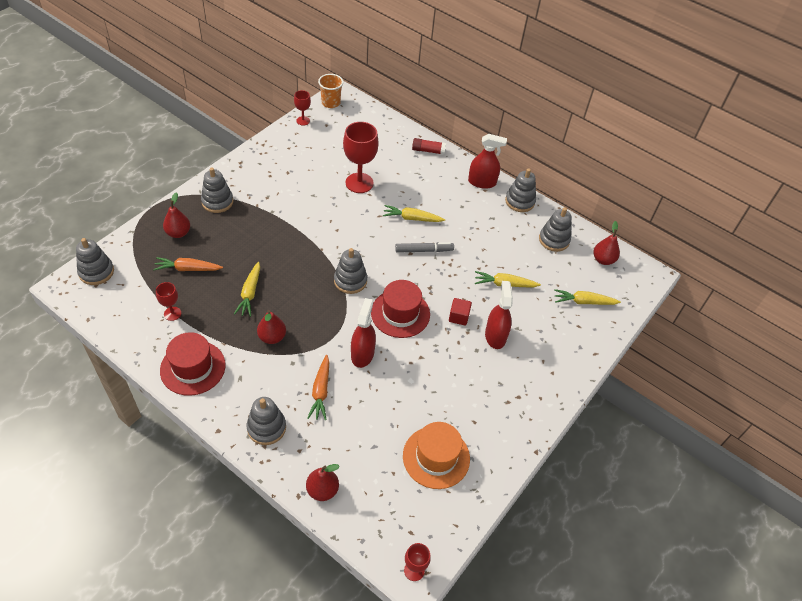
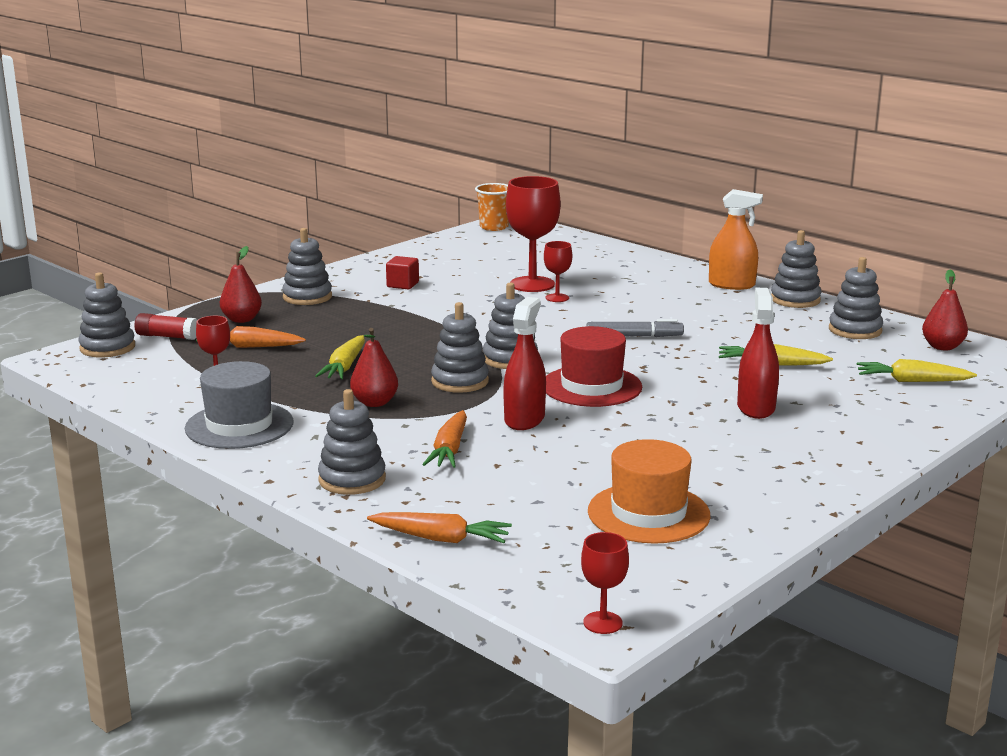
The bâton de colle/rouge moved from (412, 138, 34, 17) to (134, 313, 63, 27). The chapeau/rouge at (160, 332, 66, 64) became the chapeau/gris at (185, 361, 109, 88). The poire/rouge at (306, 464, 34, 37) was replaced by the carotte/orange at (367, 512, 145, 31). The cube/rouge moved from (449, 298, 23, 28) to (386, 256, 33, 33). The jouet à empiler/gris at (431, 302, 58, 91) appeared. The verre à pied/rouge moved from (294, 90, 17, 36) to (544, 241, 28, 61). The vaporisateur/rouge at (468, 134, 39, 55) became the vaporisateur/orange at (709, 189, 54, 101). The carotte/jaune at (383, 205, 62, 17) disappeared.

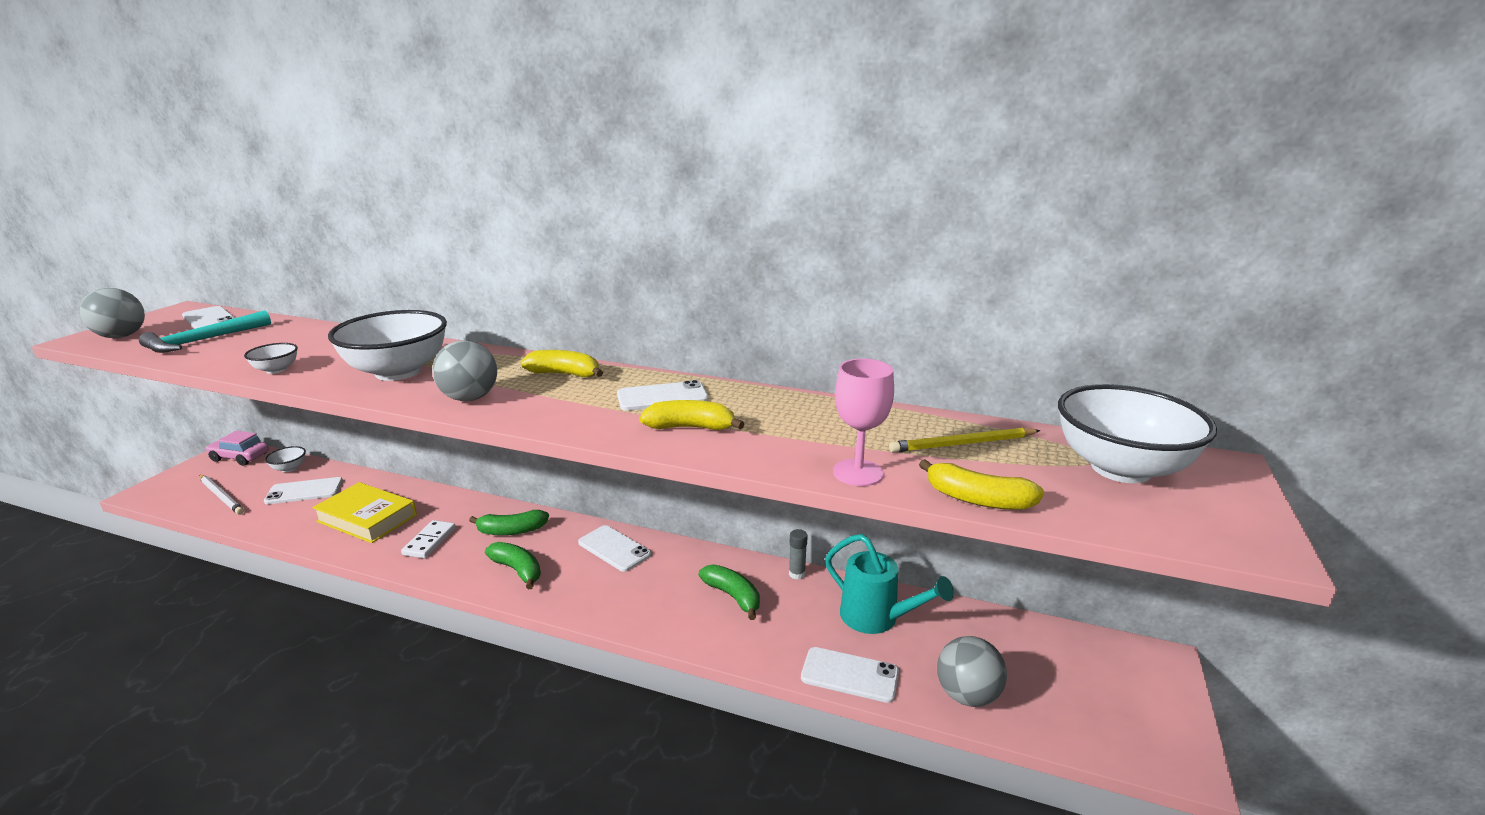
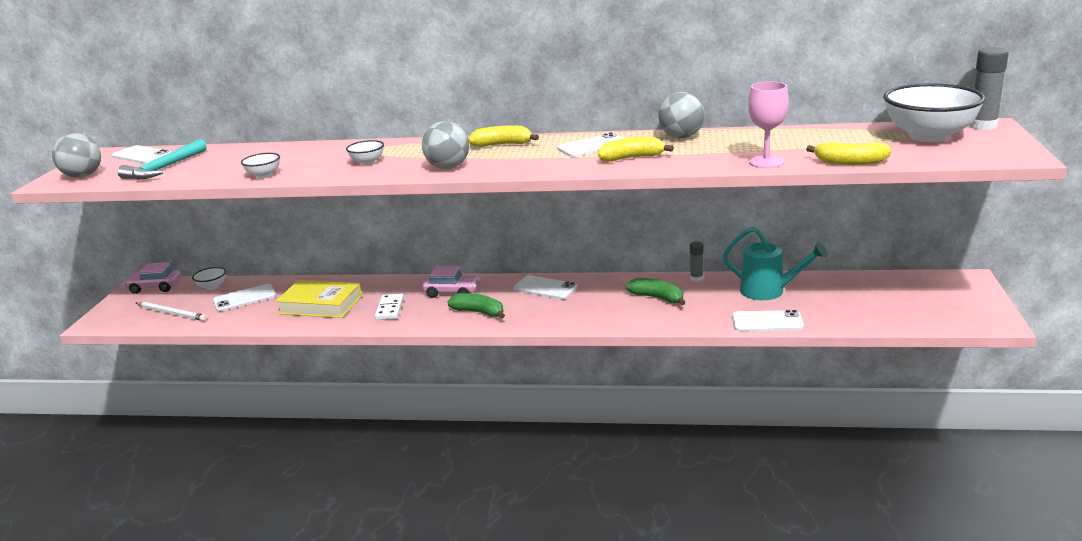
The bol/blanc at (328, 310, 119, 71) changed to 0.44 times the size. The banane/vert at (469, 510, 80, 25) was replaced by the voiture/rose at (422, 266, 58, 32). The balle/gris moved from (937, 636, 70, 71) to (658, 92, 47, 46). The bâton de colle/gris at (969, 47, 40, 83) appeared. The crayon/jaune at (889, 427, 152, 26) disappeared.

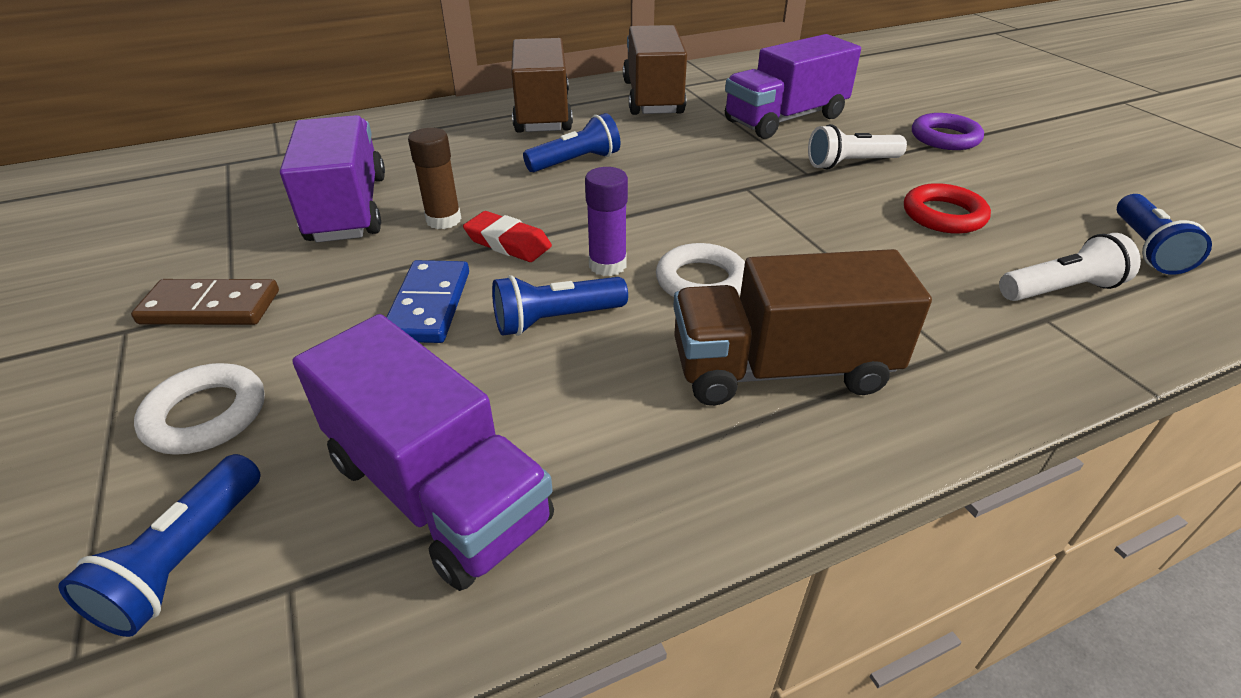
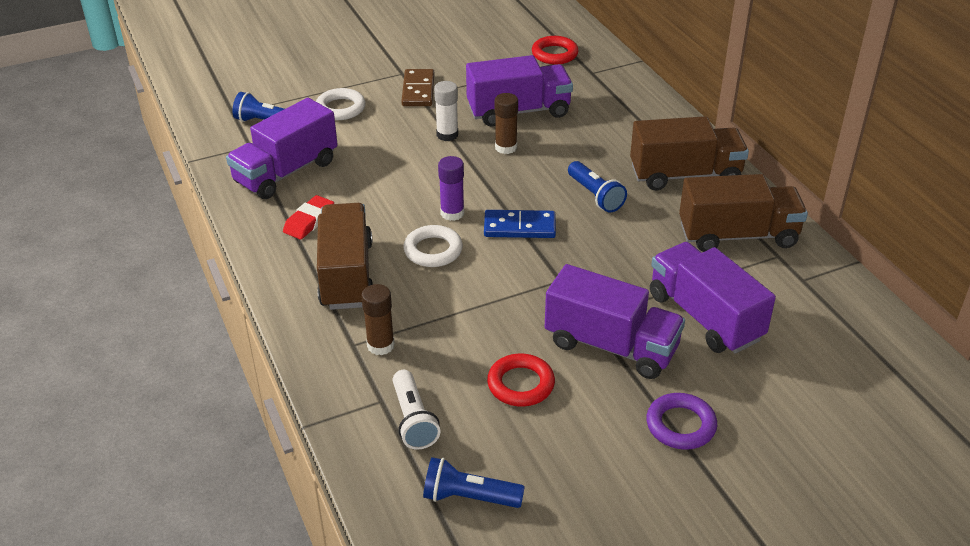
The gomme/rouge moved from (463, 211, 89, 51) to (283, 195, 51, 44). The bâton de colle/marron at (361, 284, 34, 71) appeared. The bâton de colle/blanc at (434, 81, 24, 60) appeared. The domino/bleu moved from (386, 260, 83, 83) to (484, 210, 72, 28). The anneau/rouge at (532, 36, 47, 29) appeared. The lampe de poche/blanc at (808, 124, 99, 46) was replaced by the camion/violet at (545, 264, 140, 115). The lampe de poche/bleu at (492, 275, 136, 61) disappeared.

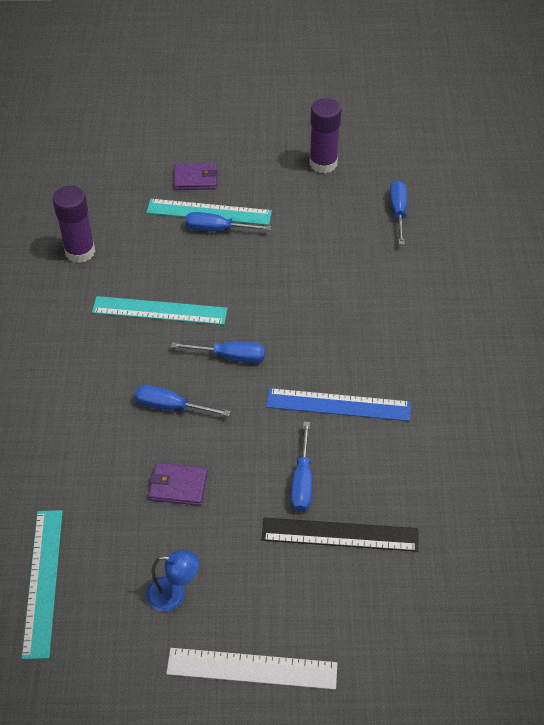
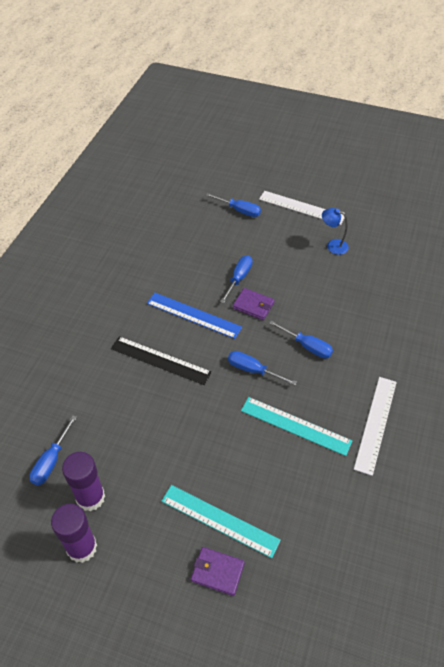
The bâton de colle/violet moved from (53, 186, 42, 77) to (62, 452, 43, 59). The règle/noir moved from (262, 517, 157, 35) to (111, 336, 101, 49). The tournevis/bleu moved from (185, 212, 86, 19) to (206, 193, 55, 24). The portefeuille/violet moved from (148, 462, 60, 44) to (233, 288, 42, 32). The règle/blanc at (354, 377, 43, 99) appeared. The règle/turquoise at (22, 510, 41, 150) disappeared.

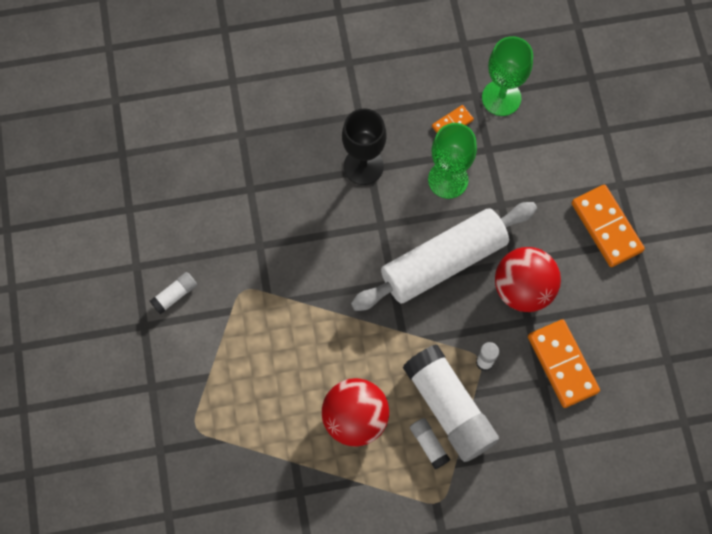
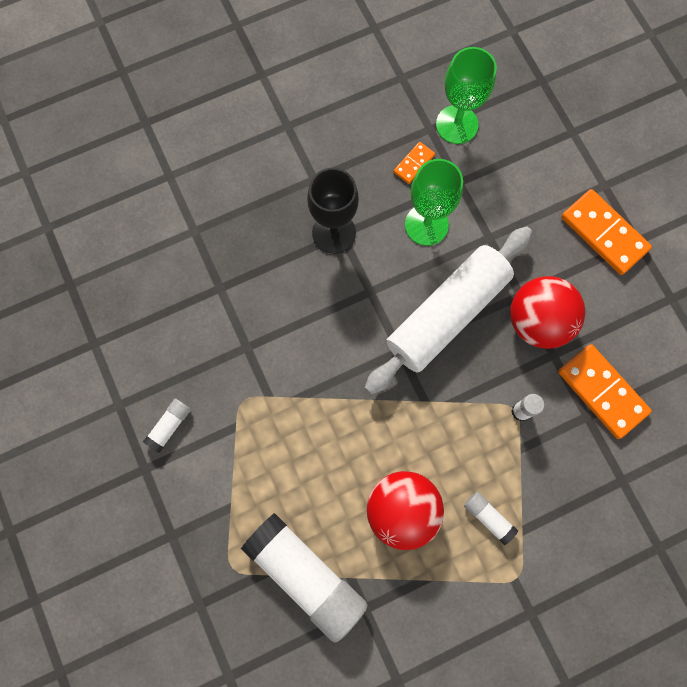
The bâton de colle/blanc moved from (403, 344, 96, 118) to (241, 513, 127, 129).

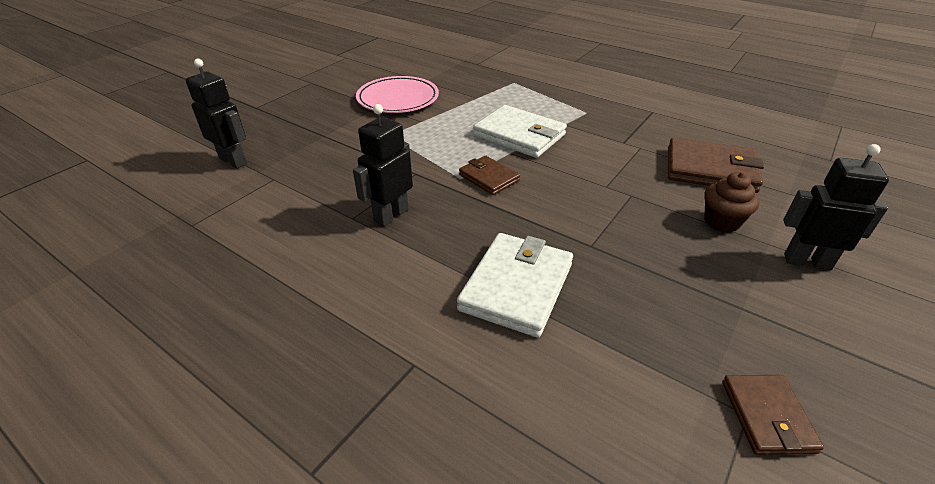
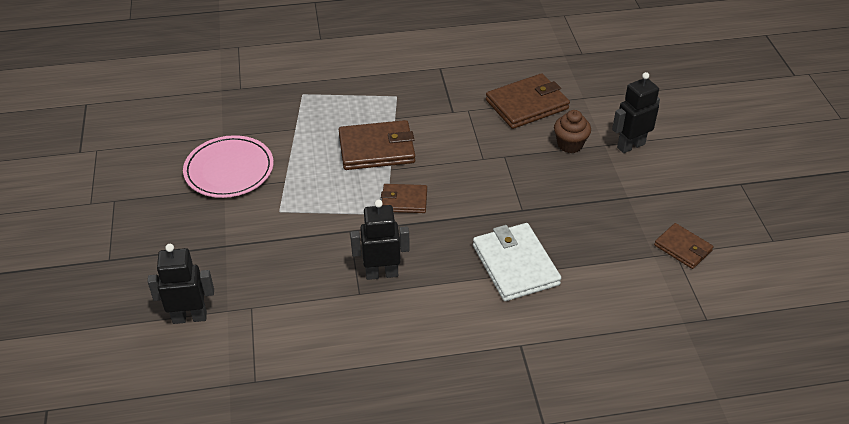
The portefeuille/blanc at (473, 105, 94, 53) became the portefeuille/marron at (339, 120, 76, 50). The robot/noir at (353, 104, 60, 123) turned 90 degrees clockwise.

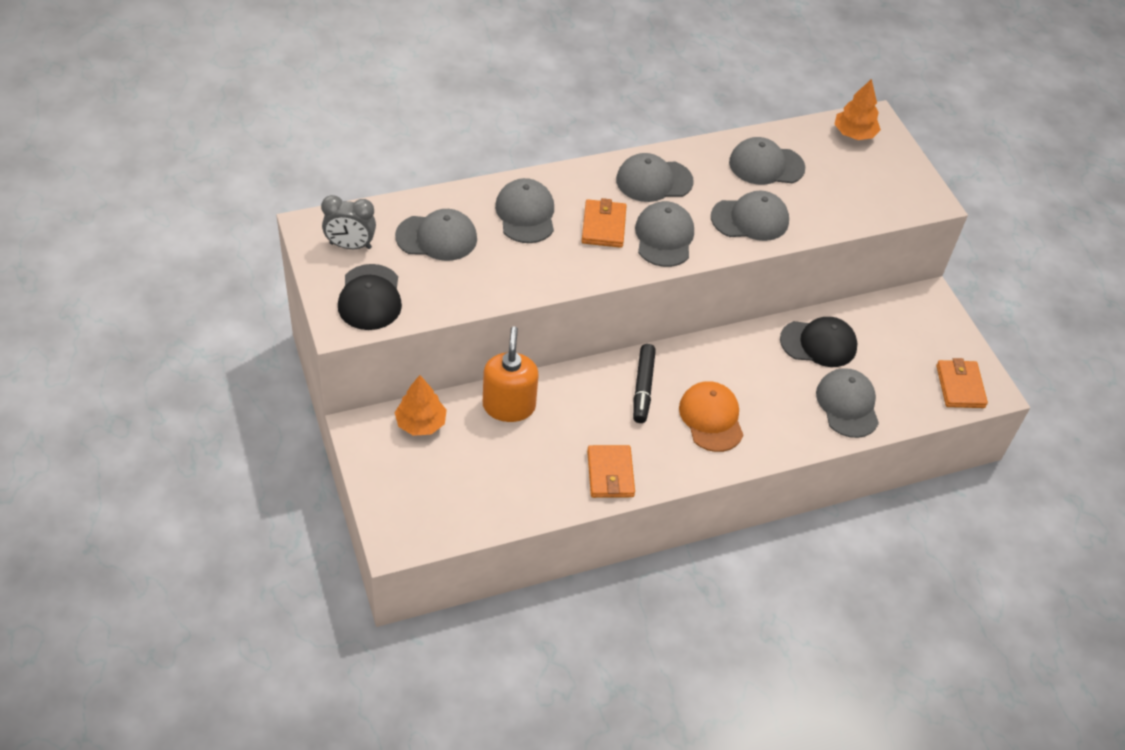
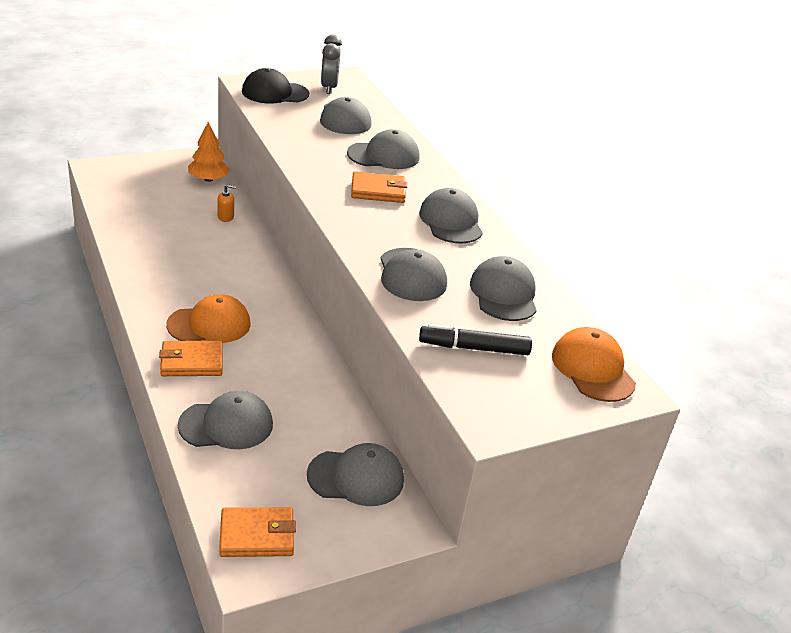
The portefeuille/orange moved from (587, 445, 48, 53) to (159, 341, 64, 35). The distributeur de savon/orange at (483, 326, 56, 96) changed to 0.45 times the size. The casquette/gris moved from (635, 201, 59, 66) to (307, 443, 97, 63). The feutre/noir moved from (633, 344, 23, 79) to (419, 324, 113, 31). The arbre/orange at (834, 79, 47, 61) was replaced by the casquette/orange at (552, 327, 84, 75). The casquette/noir at (780, 317, 77, 50) disappeared.

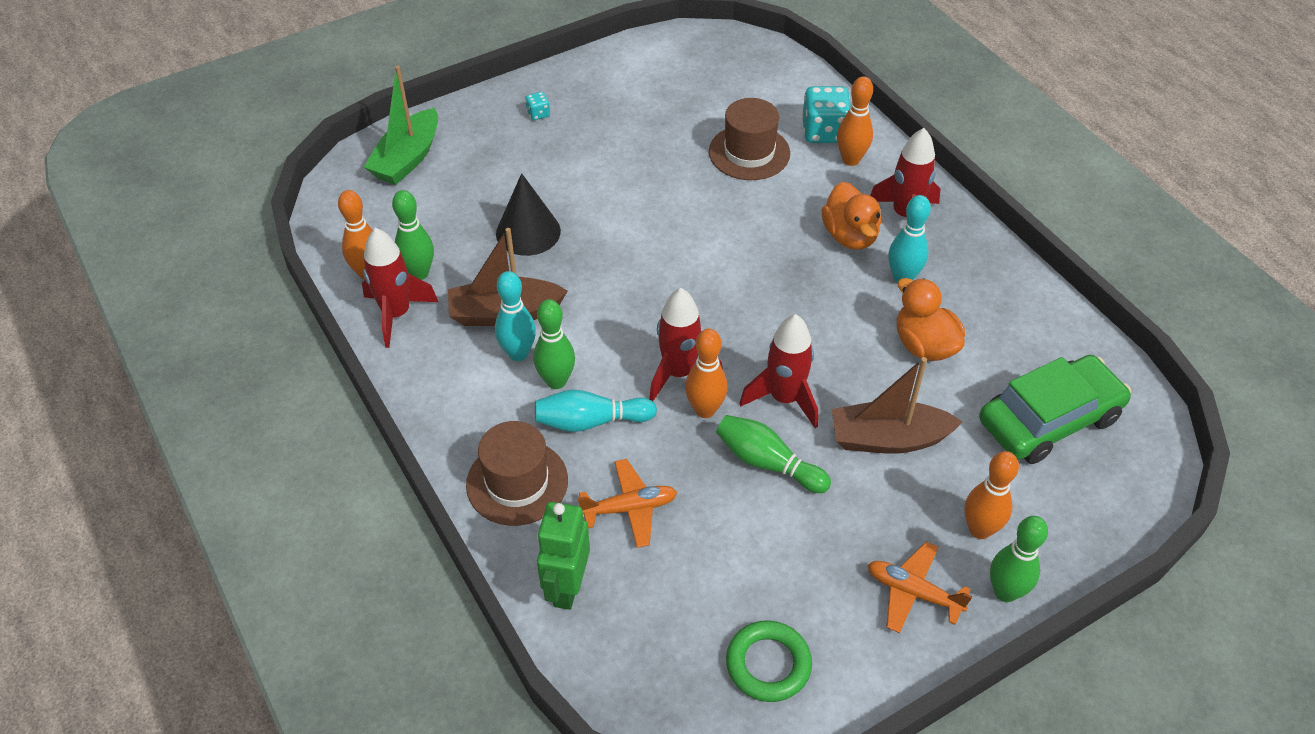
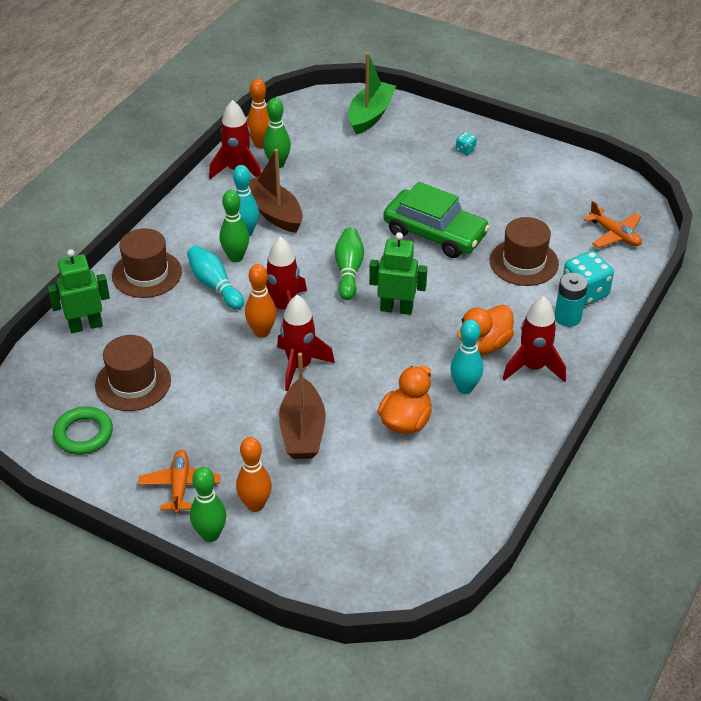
The chapeau/marron at (95, 335, 76, 76) appeared. The bateau/marron at (832, 357, 130, 97) turned 150 degrees counterclockwise. The quille/vert moved from (716, 415, 115, 78) to (335, 228, 29, 72). The bateau/vert at (364, 66, 74, 119) turned 120 degrees clockwise. The robot/vert at (369, 232, 58, 83) appeared. The voiture/vert moved from (979, 355, 152, 109) to (383, 182, 107, 76). The quille/orange at (837, 76, 36, 90) was replaced by the pile/turquoise at (555, 273, 33, 54). The avion/orange moved from (578, 459, 99, 89) to (584, 201, 58, 47). The cône/noir at (496, 173, 65, 83) disappeared.

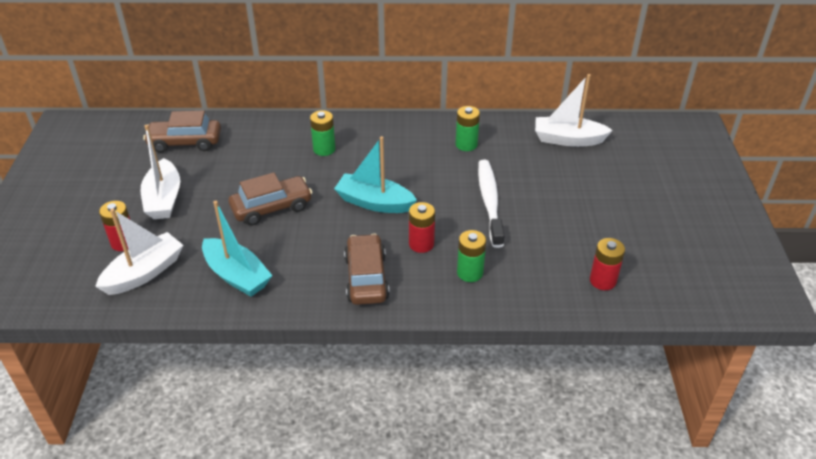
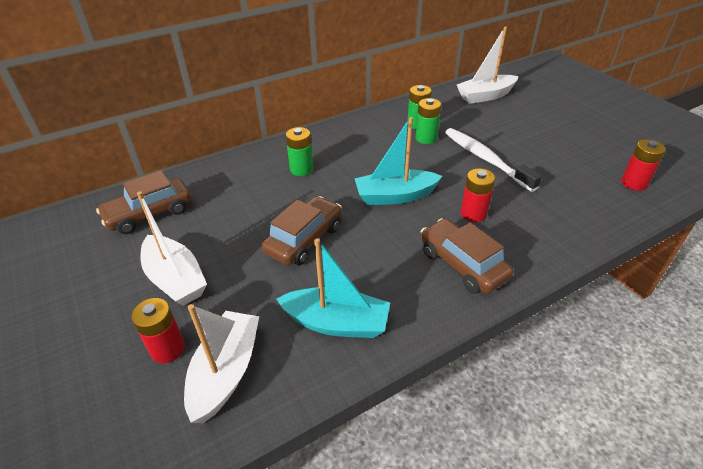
The pile/vert moved from (457, 230, 29, 52) to (416, 98, 25, 46).

